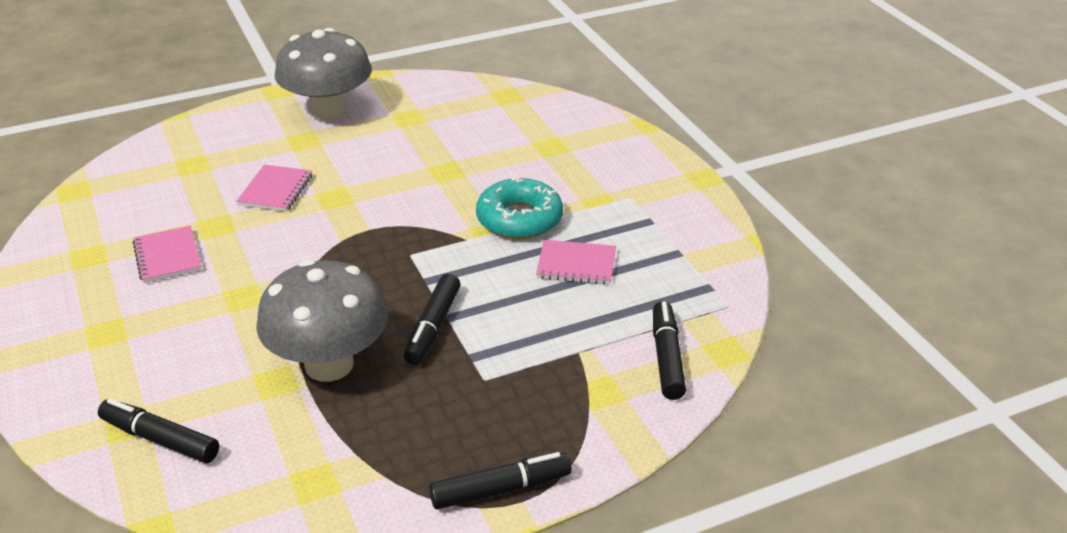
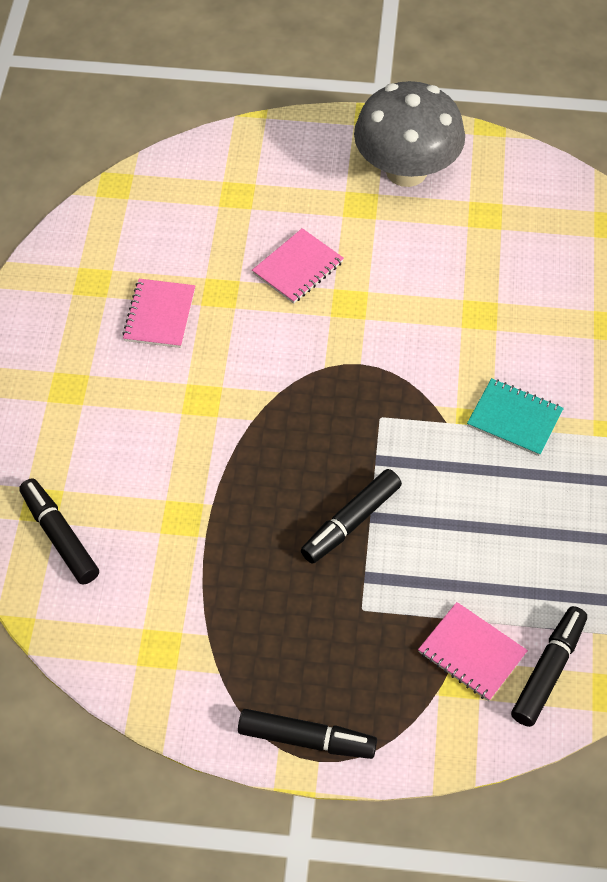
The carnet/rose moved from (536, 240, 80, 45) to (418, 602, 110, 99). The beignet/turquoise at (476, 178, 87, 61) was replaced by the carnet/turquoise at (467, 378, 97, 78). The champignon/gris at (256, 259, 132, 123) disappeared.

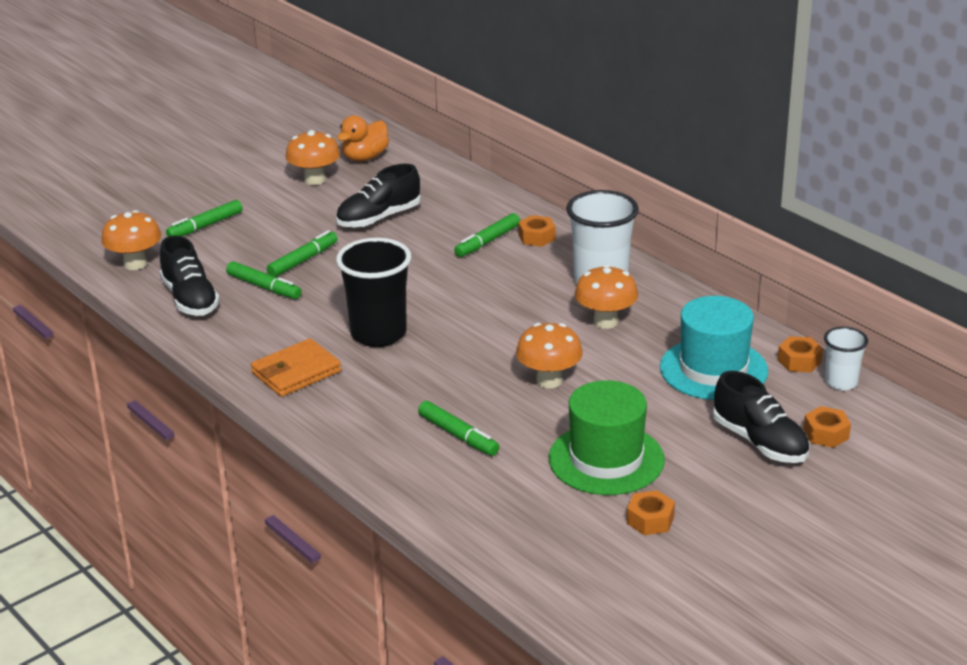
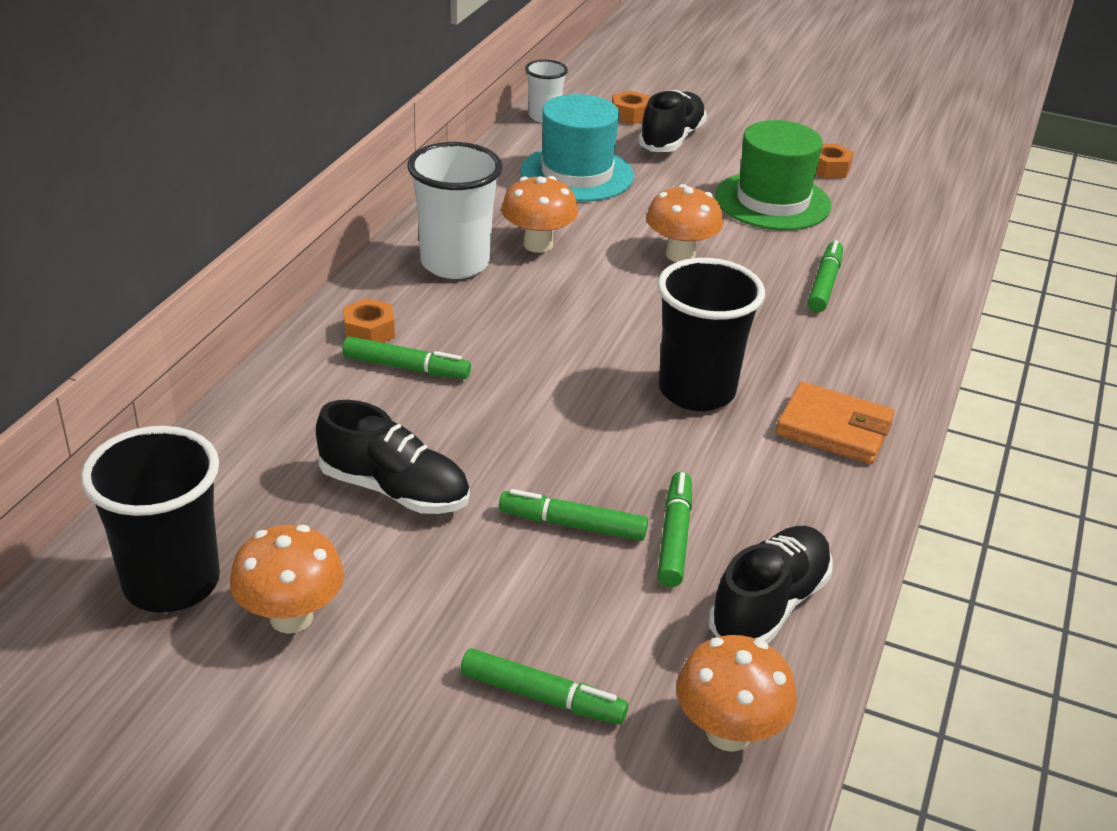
The canard/orange at (337, 115, 52, 46) was replaced by the gobelet/noir at (81, 426, 139, 187). The écrou/orange at (778, 336, 45, 36) disappeared.

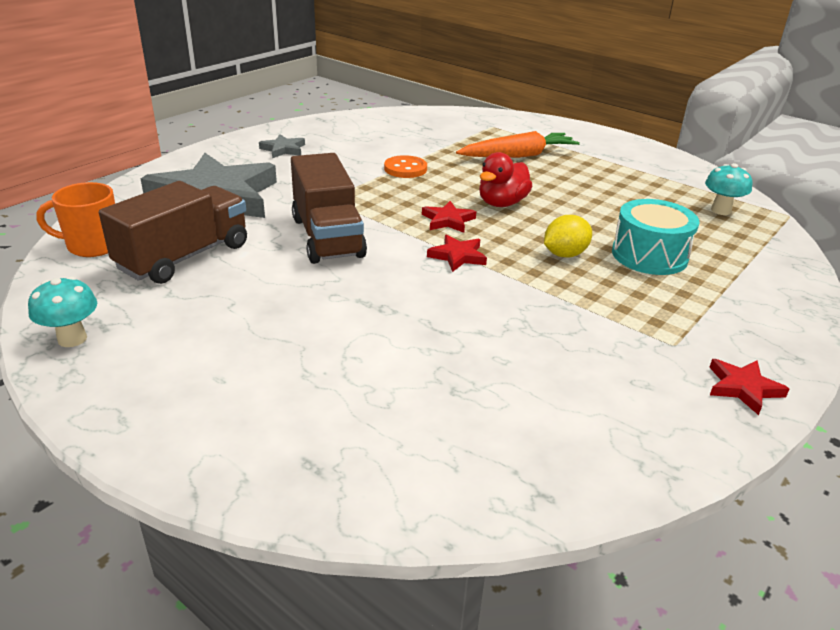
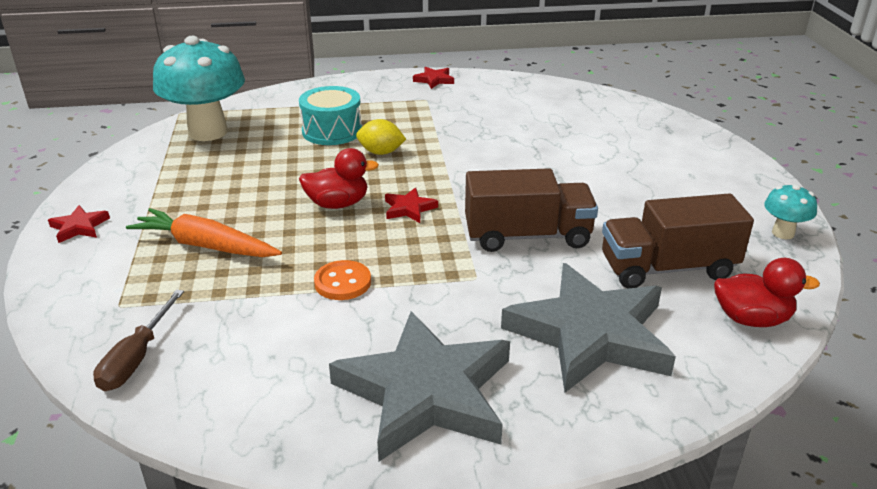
The étoile/rouge moved from (427, 234, 60, 38) to (48, 205, 62, 38). The tournevis/marron at (93, 289, 91, 102) appeared. The champignon/turquoise at (705, 163, 47, 52) changed to 2.19 times the size. The étoile/gris at (259, 134, 46, 24) changed to 2.49 times the size. The camion/marron at (291, 153, 76, 111) turned 60 degrees clockwise. The tasse/orange at (36, 182, 79, 75) was replaced by the canard/rouge at (714, 258, 106, 69).

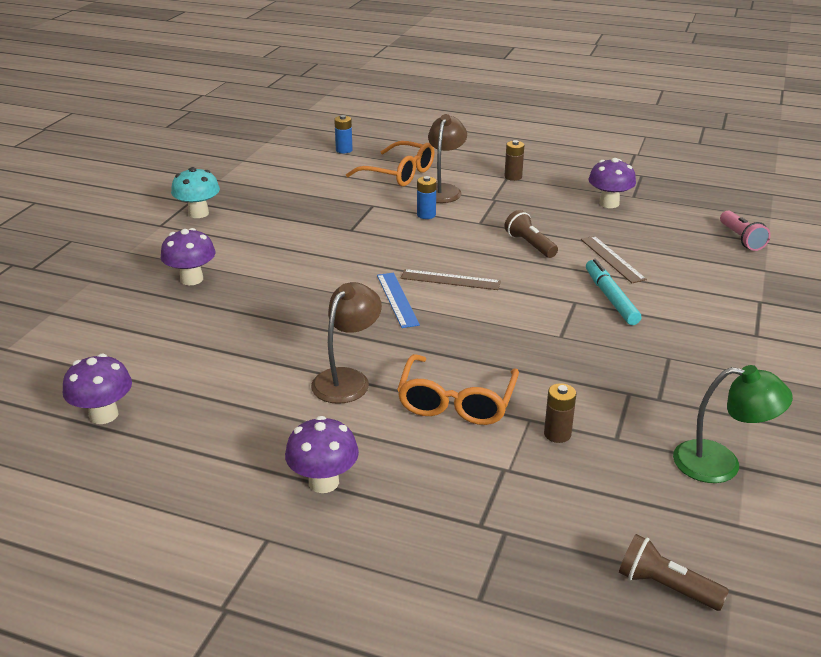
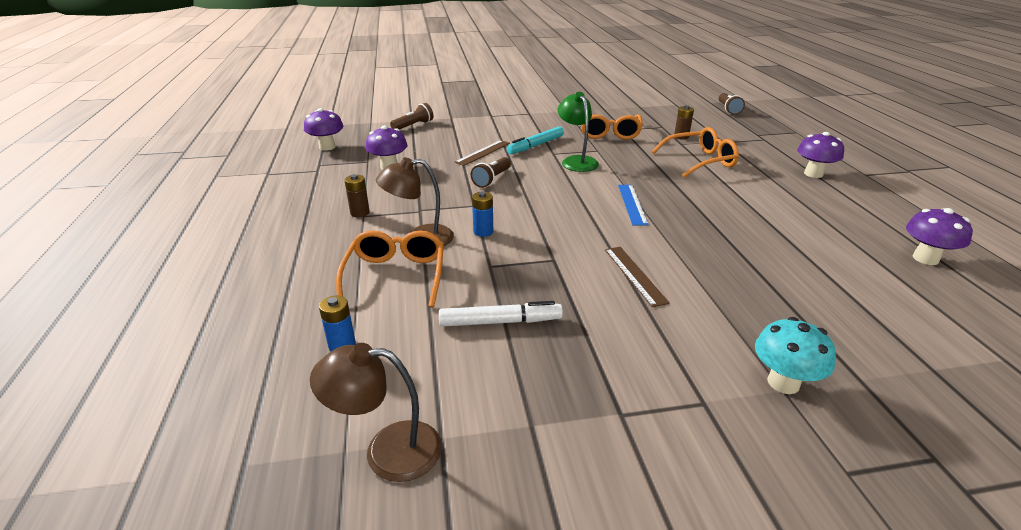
The champignon/violet moved from (161, 228, 55, 57) to (304, 108, 39, 43). The lampe/marron moved from (311, 282, 71, 122) to (310, 343, 132, 139). The lampe de poche/rose at (720, 211, 51, 40) became the lampe de poche/marron at (390, 103, 44, 27). The feutre/blanc at (439, 301, 124, 26) appeared. The lampe/vert moved from (673, 365, 120, 118) to (558, 92, 41, 80). The lunettes/orange at (581, 114, 62, 26) appeared. The règle/marron moved from (400, 269, 101, 21) to (605, 247, 65, 60). The règle/bleu at (377, 273, 43, 55) turned 45 degrees counterclockwise. The champignon/turquoise moved from (171, 167, 49, 51) to (755, 317, 81, 77).

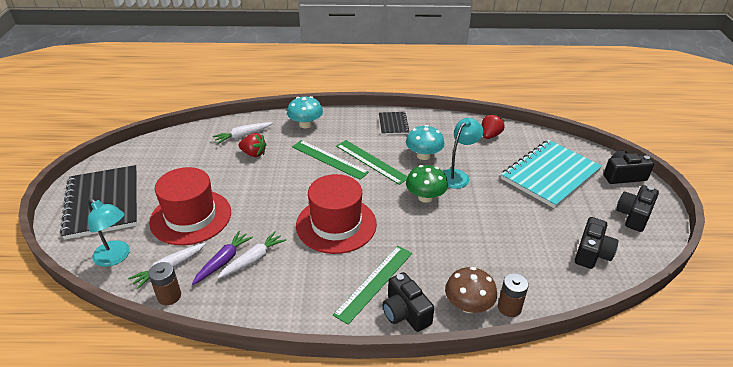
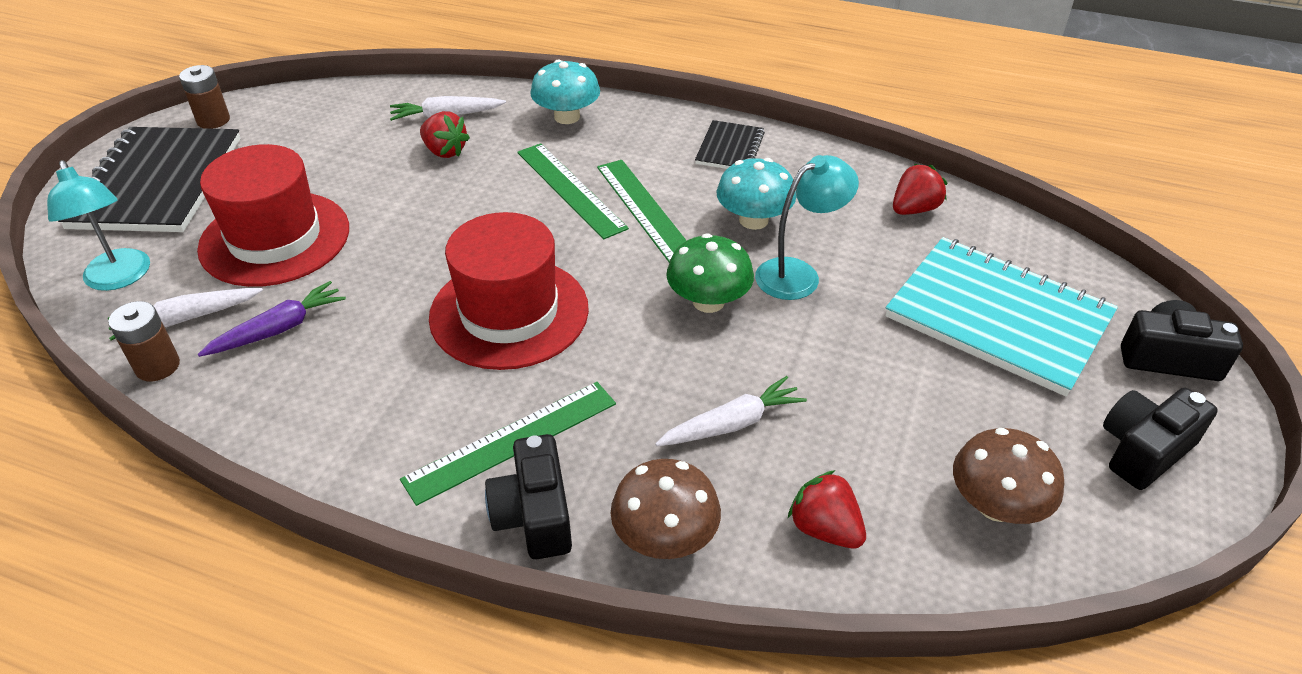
The pile/marron moved from (498, 273, 31, 44) to (179, 65, 51, 64). The carotte/blanc moved from (217, 232, 69, 47) to (655, 376, 152, 70). The fraise/rouge at (788, 470, 78, 79) appeared. The carnet/turquoise at (501, 140, 101, 68) turned 60 degrees clockwise. The appareil photo/noir at (575, 217, 44, 52) was replaced by the champignon/marron at (953, 428, 111, 96).

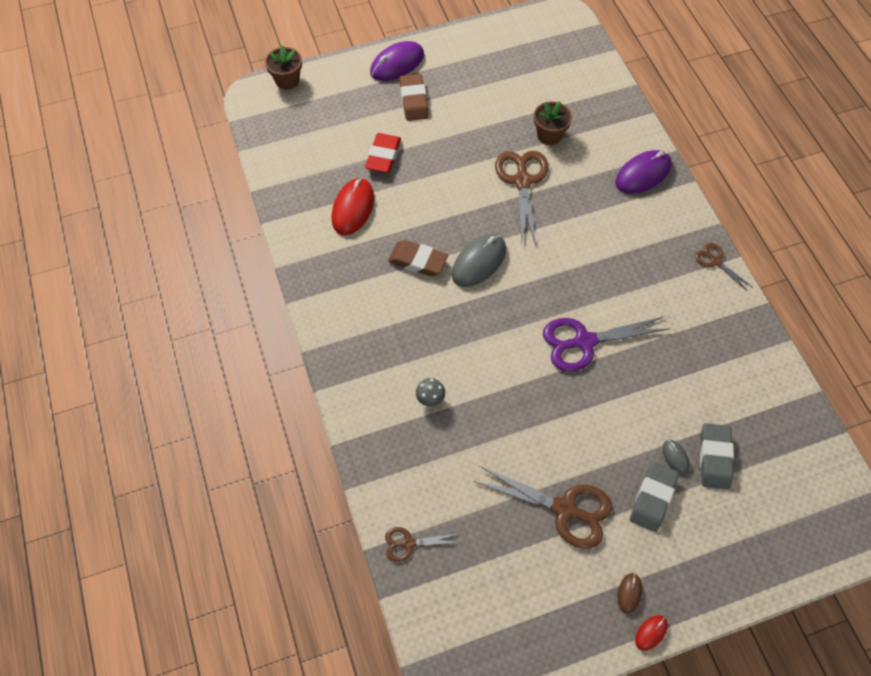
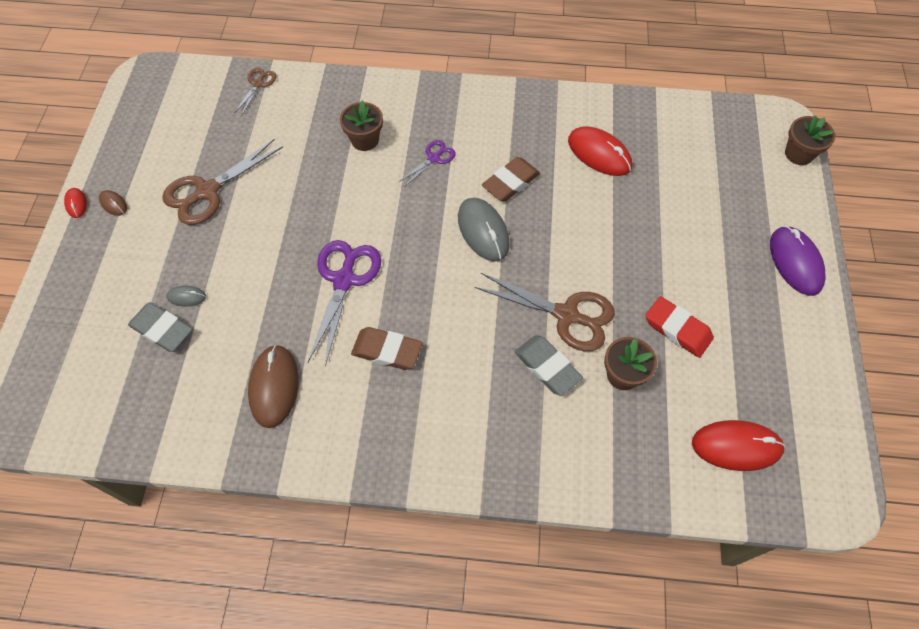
The souris/marron at (248, 345, 50, 83) appeared. The champignon/gris at (416, 378, 29, 29) was replaced by the pot de fleurs/marron at (340, 100, 43, 51). The gomme/marron moved from (399, 74, 30, 47) to (351, 327, 71, 43). The ciseaux/violet at (399, 140, 57, 46) appeared. The gomme/gris moved from (630, 462, 49, 70) to (515, 335, 68, 61). The gomme/rouge moved from (365, 133, 36, 40) to (645, 296, 69, 62). The souris/rouge at (692, 420, 93, 51) appeared. The souris/violet at (615, 150, 57, 44) disappeared. The ciseaux/marron at (695, 243, 57, 48) disappeared.

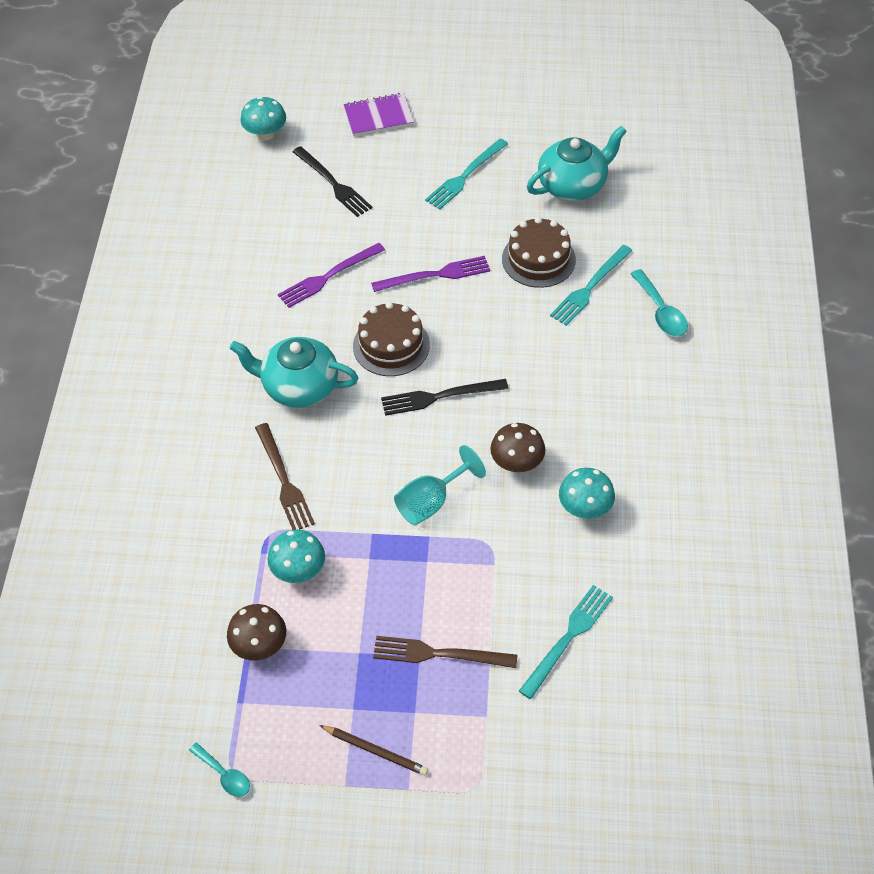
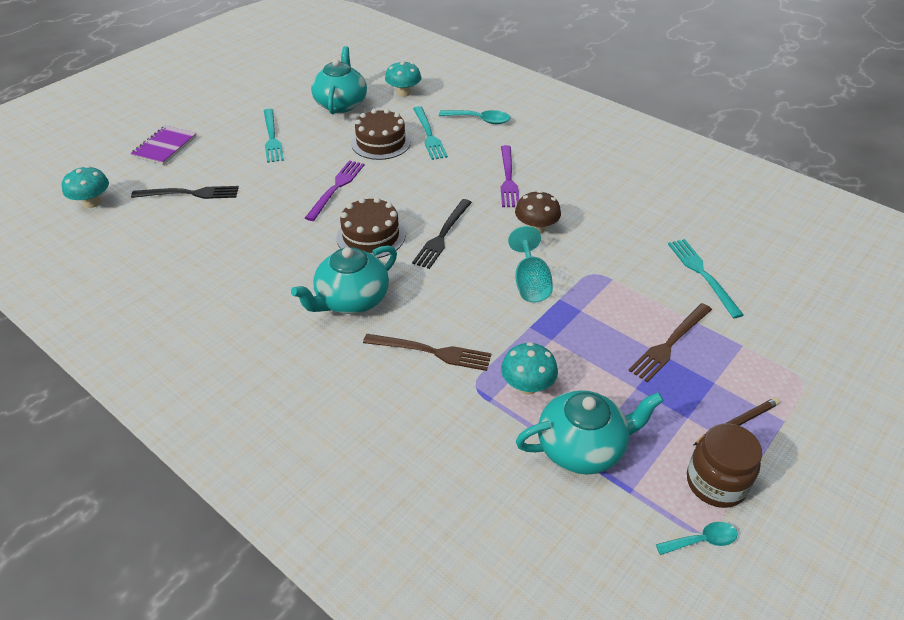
The champignon/turquoise moved from (559, 468, 56, 51) to (385, 61, 37, 36). The fourchette/violet moved from (278, 243, 107, 65) to (501, 145, 18, 62). The champignon/marron at (227, 604, 59, 57) was replaced by the théière/turquoise at (516, 390, 148, 85). The bocal/marron at (687, 423, 75, 85) appeared.

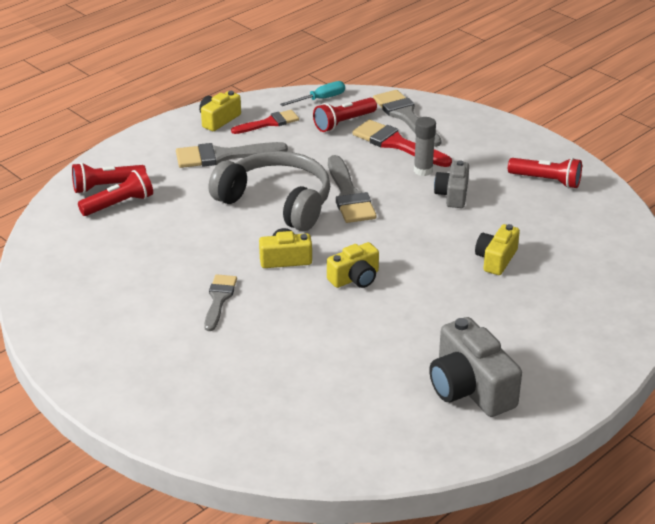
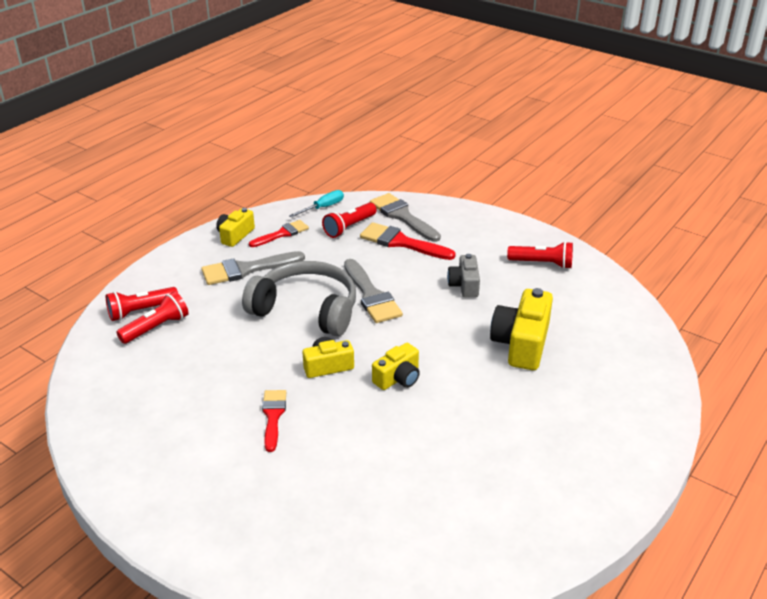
The pinceau/gris at (204, 274, 33, 57) became the pinceau/rouge at (262, 390, 25, 62). The appareil photo/jaune at (475, 224, 45, 51) changed to 1.67 times the size. The bâton de colle/gris at (414, 117, 22, 59) disappeared. The appareil photo/gris at (429, 317, 93, 100) disappeared.

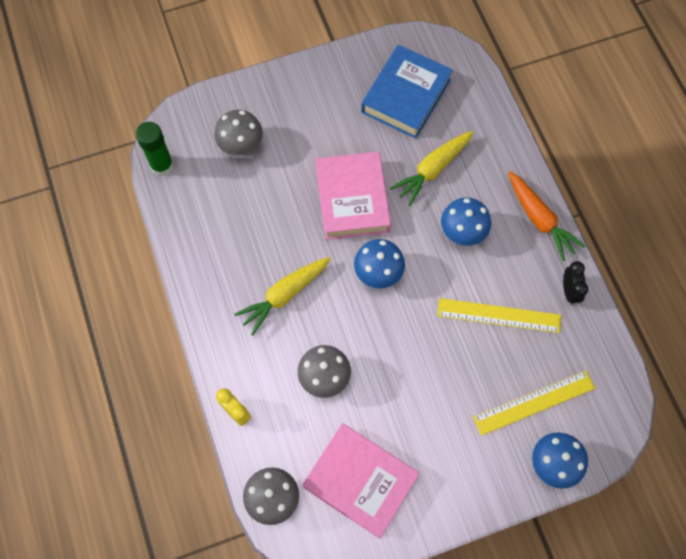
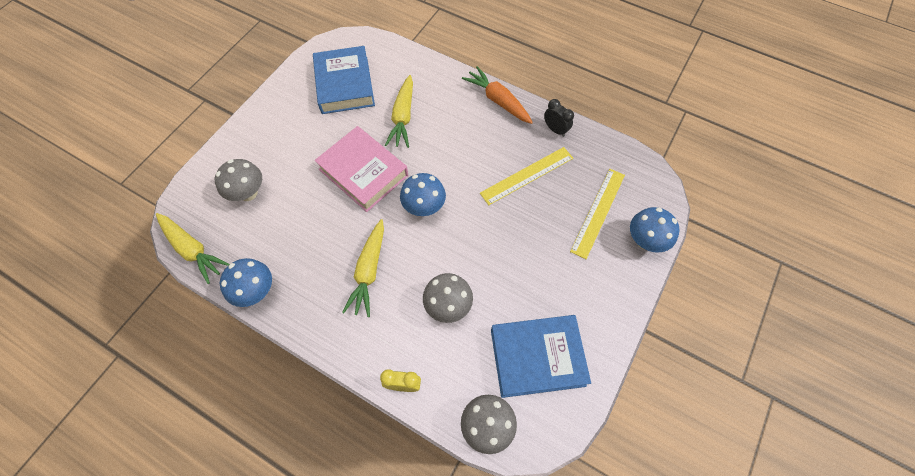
The bâton de colle/vert at (136, 122, 38, 54) was replaced by the carotte/jaune at (156, 213, 74, 71). The champignon/bleu moved from (441, 197, 50, 49) to (220, 258, 52, 49). The carotte/orange at (508, 171, 77, 90) turned 150 degrees counterclockwise. The livre/rose at (302, 424, 118, 115) became the livre/bleu at (491, 315, 100, 83).

